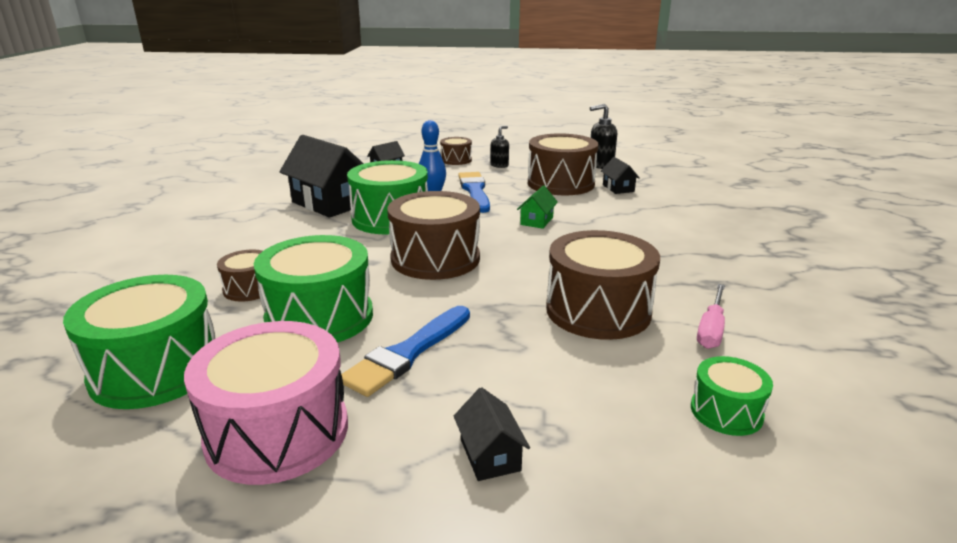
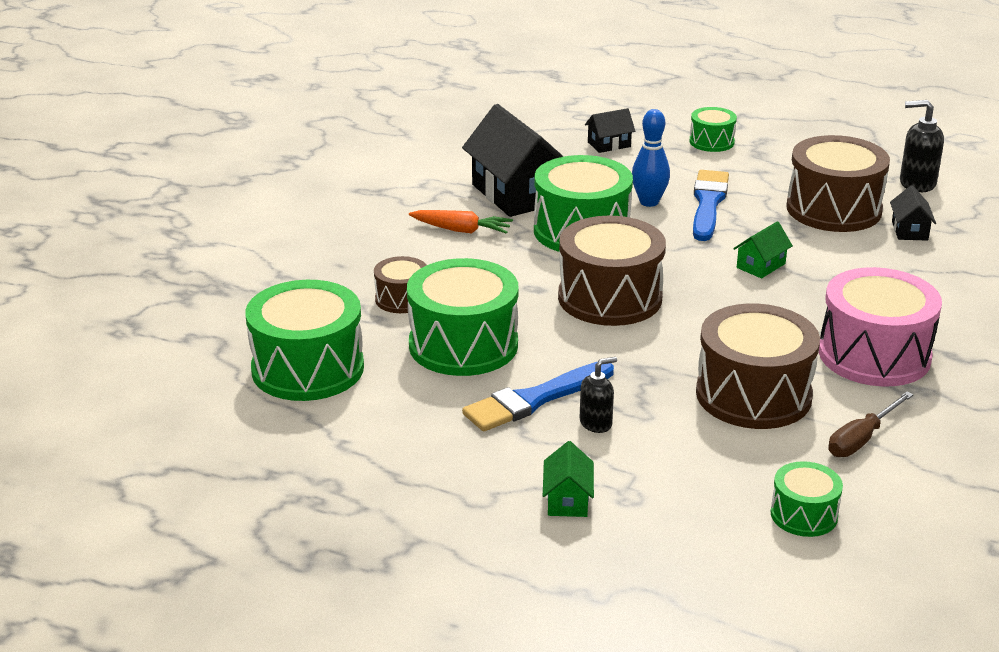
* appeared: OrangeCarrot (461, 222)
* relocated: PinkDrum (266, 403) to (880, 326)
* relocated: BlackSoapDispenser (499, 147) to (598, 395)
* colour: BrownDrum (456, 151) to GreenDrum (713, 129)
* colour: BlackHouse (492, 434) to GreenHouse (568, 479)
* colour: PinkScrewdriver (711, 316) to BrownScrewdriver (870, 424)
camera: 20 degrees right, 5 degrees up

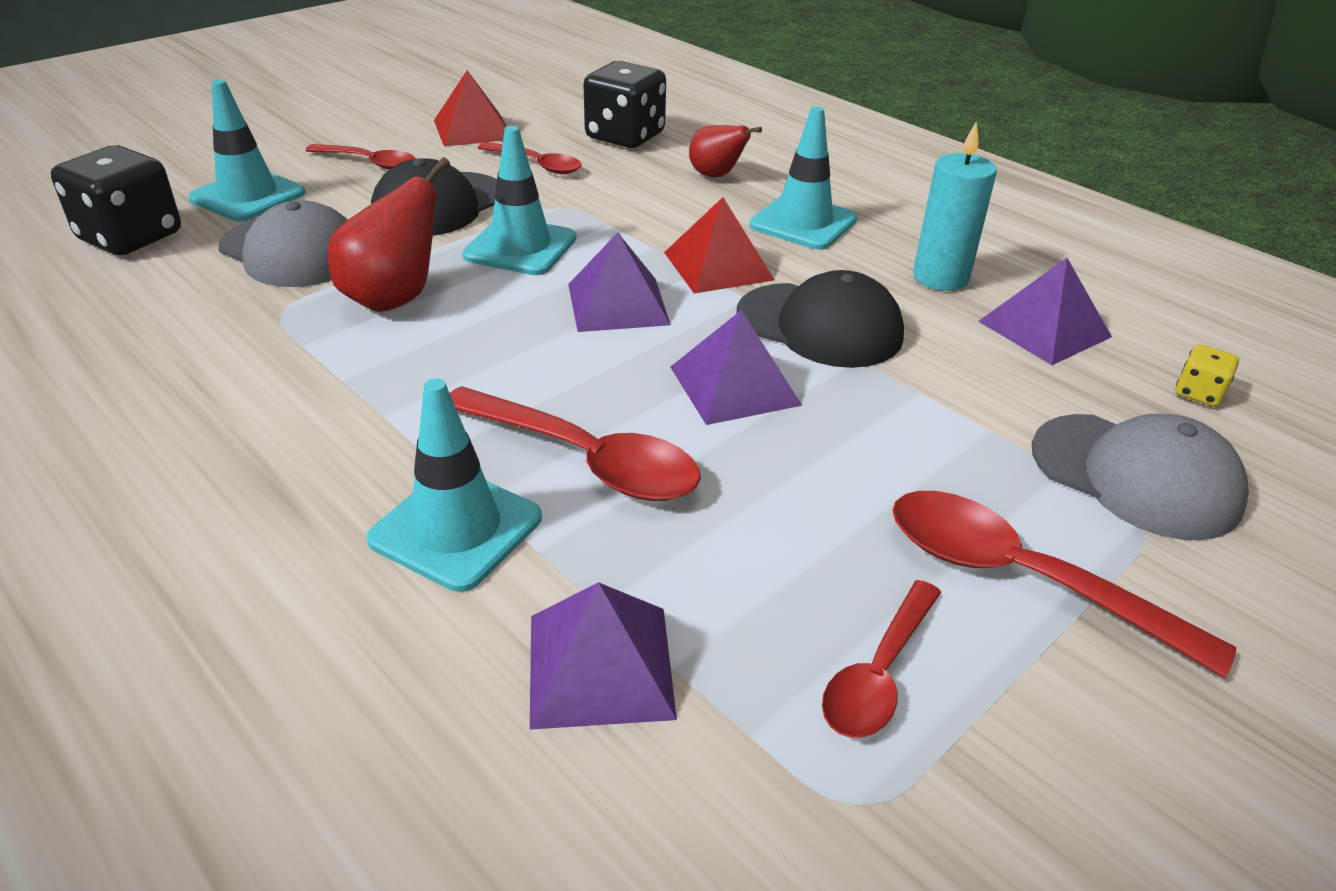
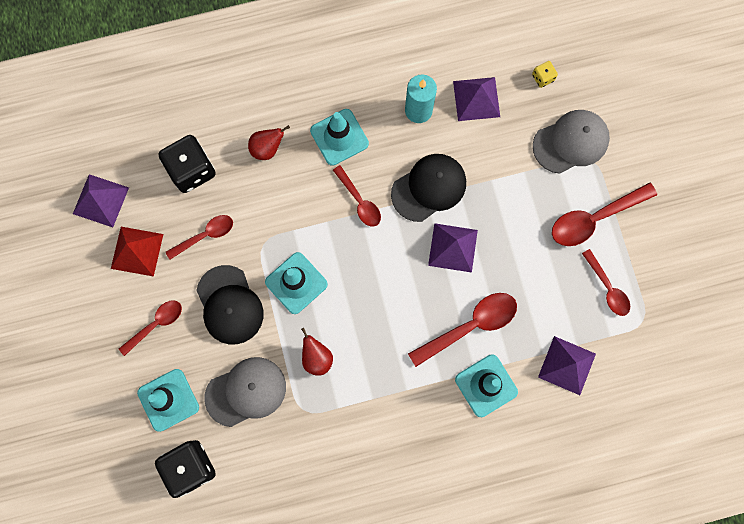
* relocated: PurplePyramid (619, 282) to (101, 200)
* exchanged: RedPyramid (719, 245) to RedSpoon (357, 196)
* size: RedPear (389, 234) = (317, 352) x0.65
camera: 60 degrees left, 40 degrees up

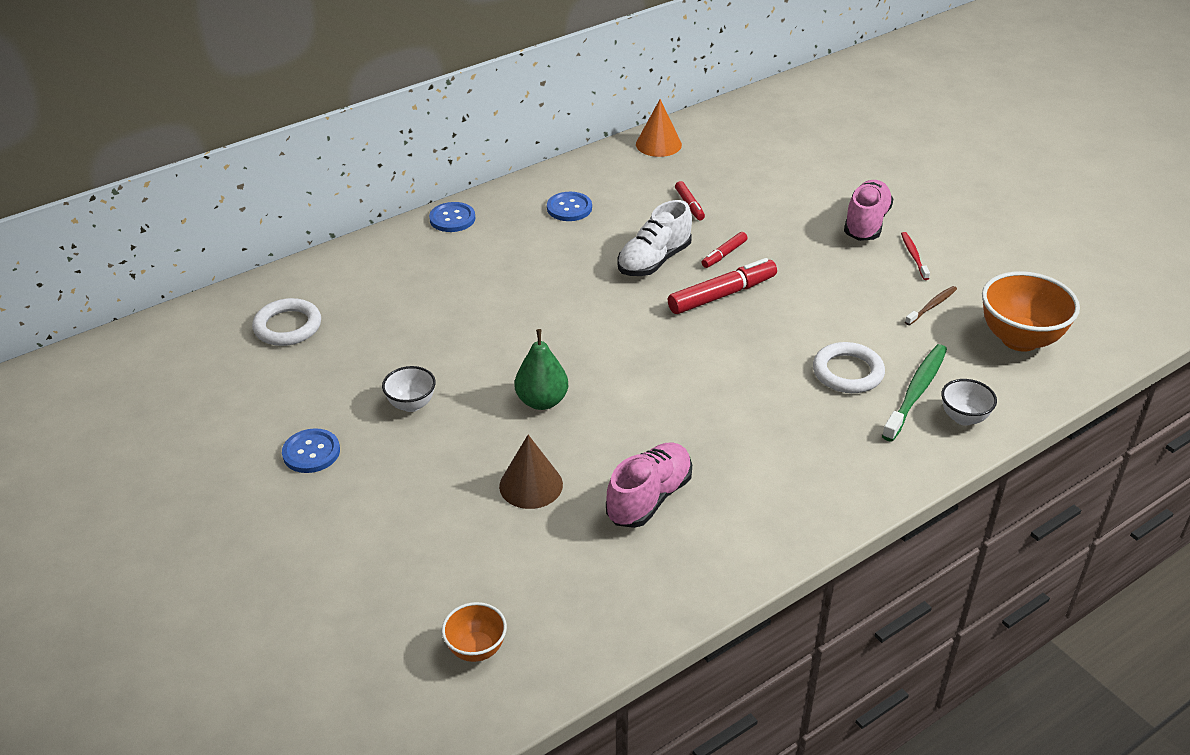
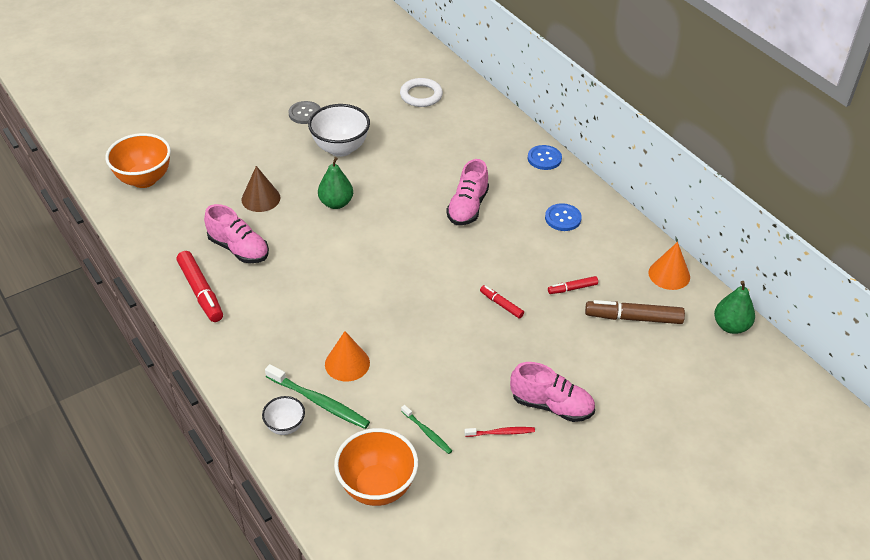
* missing: WhiteShoe (654, 238)
* appeared: PinkShoe (467, 192)
* appeared: BrownMarker (635, 312)
* appeared: GreenPear (734, 307)
* relocated: RedMarker (722, 286) to (200, 286)
* exchanged: WhiteRing (849, 367) to OrangeCone (347, 356)
* colour: BlueButton (311, 450) to GreyButton (304, 112)
* colour: BrownToothbrush (931, 305) to GreenToothbrush (426, 429)
* size: WhiteBowl (409, 389) = (339, 130) x1.85
* size: OrangeBowl (474, 632) = (138, 160) x1.85
camera: 90 degrees right, 5 degrees up

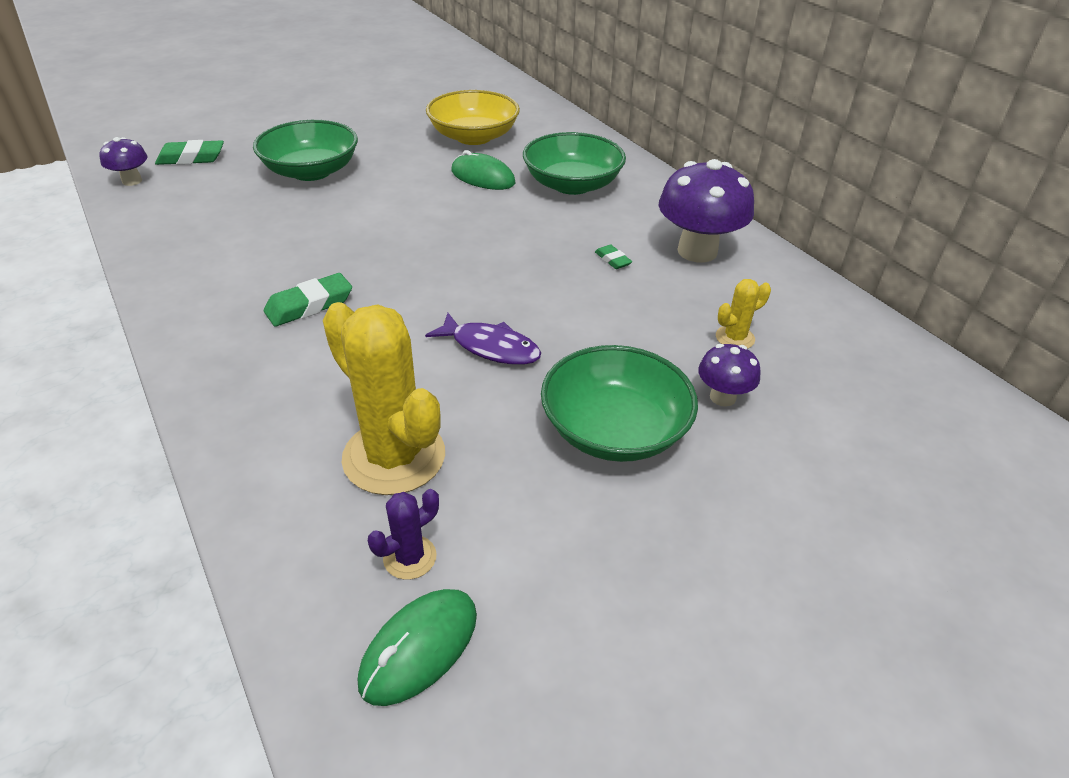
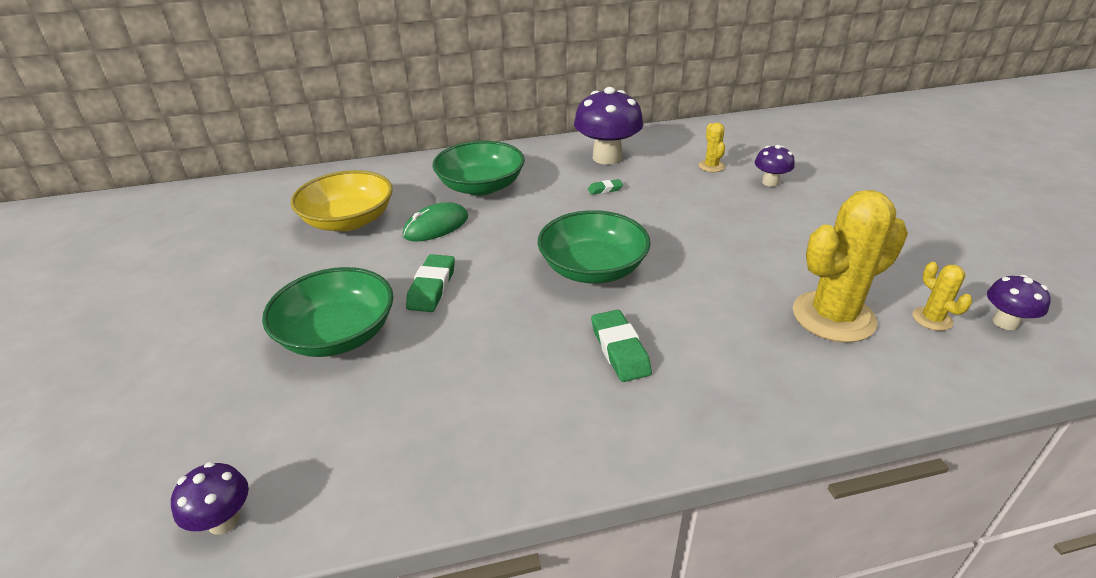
* missing: PurpleFish (483, 339)
* relocated: GreenEraser (189, 152) to (430, 283)
* relocated: GreenBowl (619, 403) to (594, 246)
* exchanged: GreenMouse (417, 647) to PurpleMushroom (1019, 302)
* colour: PurpleCactus (403, 534) to YellowCactus (942, 296)
camera: 70 degrees left, 5 degrees down

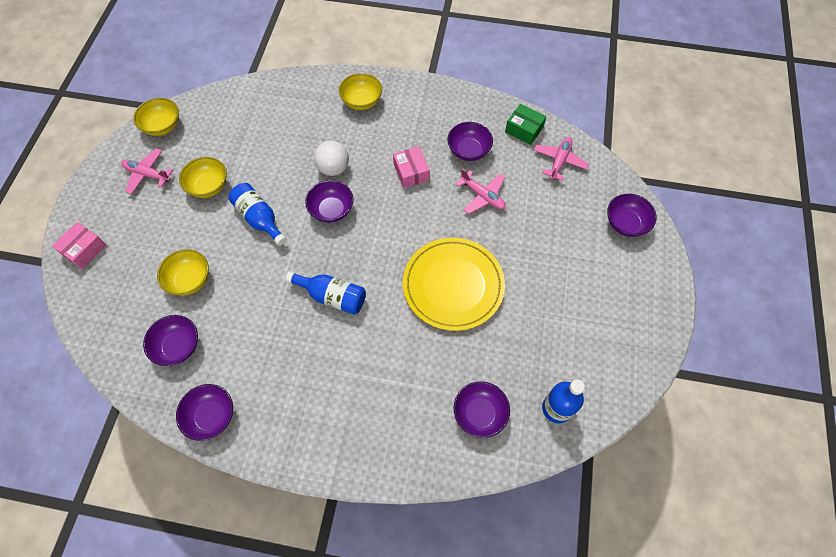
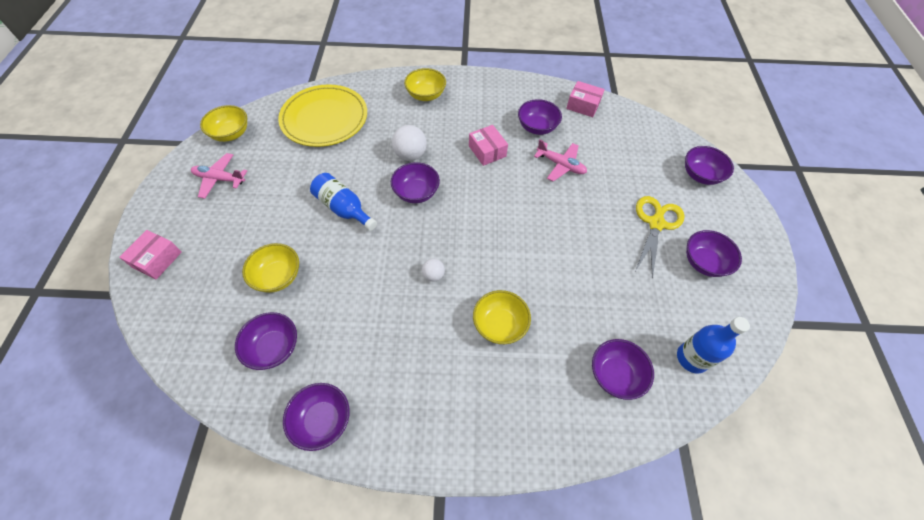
* missing: PinkPlane (561, 159)
* appeared: YellowScissors (660, 237)
* appeared: PurpleBowl (714, 253)
* relocated: YellowBowl (203, 177) to (502, 317)
* relocated: YellowPlate (454, 284) to (322, 115)
* exchanged: BlueBottle (325, 293) to WhiteBall (433, 270)
* colour: GreenBox (526, 124) to PinkBox (585, 99)
camera: 10 degrees left, 5 degrees down

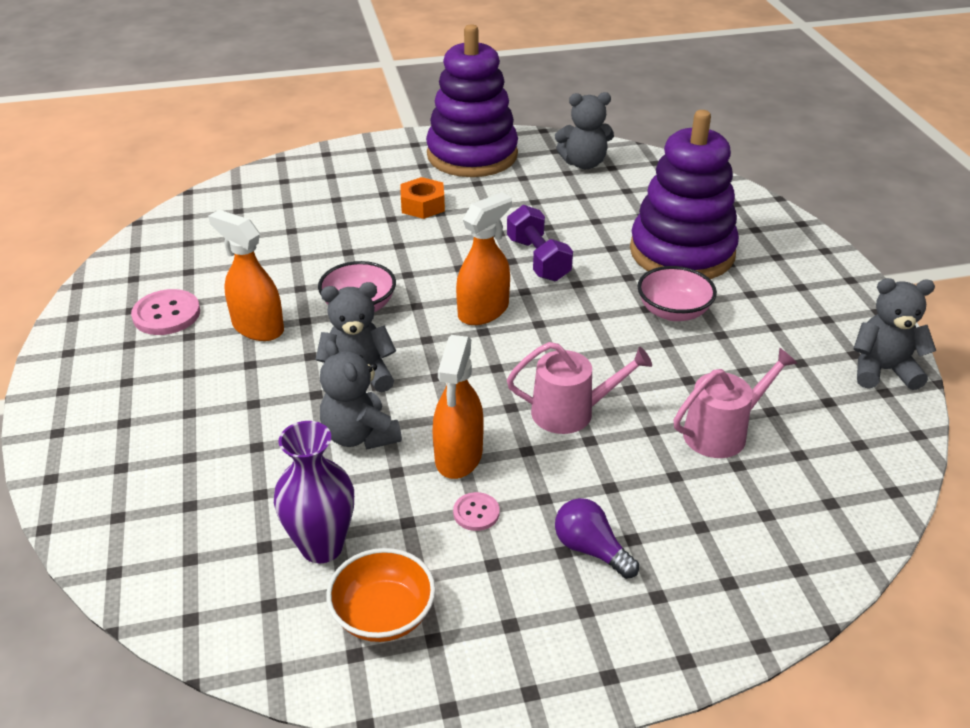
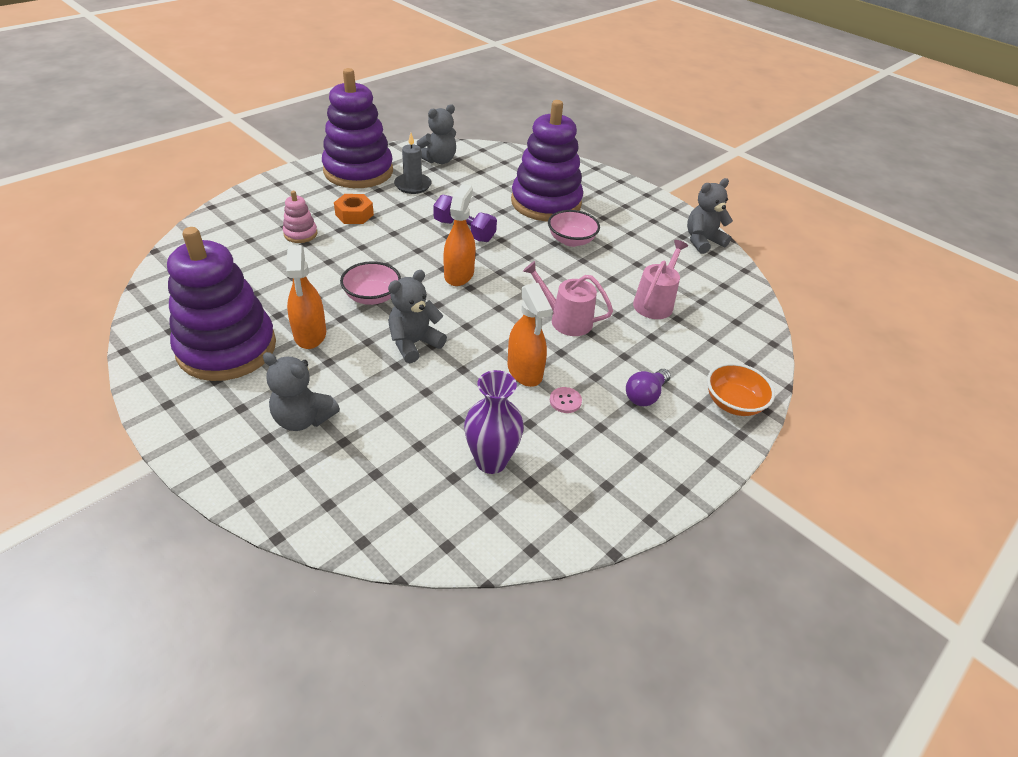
* appeared: PinkStackingToy (300, 217)
* appeared: GreyCandle (413, 163)
* relocated: GreyTeddyBear (361, 394) to (301, 391)
* relocated: OrangeBowl (381, 595) to (741, 389)
* exchanged: PinkButton (165, 312) to PurpleStackingToy (221, 304)
* spun: OrangeSprayBottle (246, 275) = (306, 297) 105 degrees counterclockwise
* spun: PinkWateringCan (579, 388) = (568, 298) 120 degrees counterclockwise
* spun: PurpleLightBulb (597, 538) = (648, 387) 60 degrees counterclockwise
camera: 35 degrees left, 5 degrees up

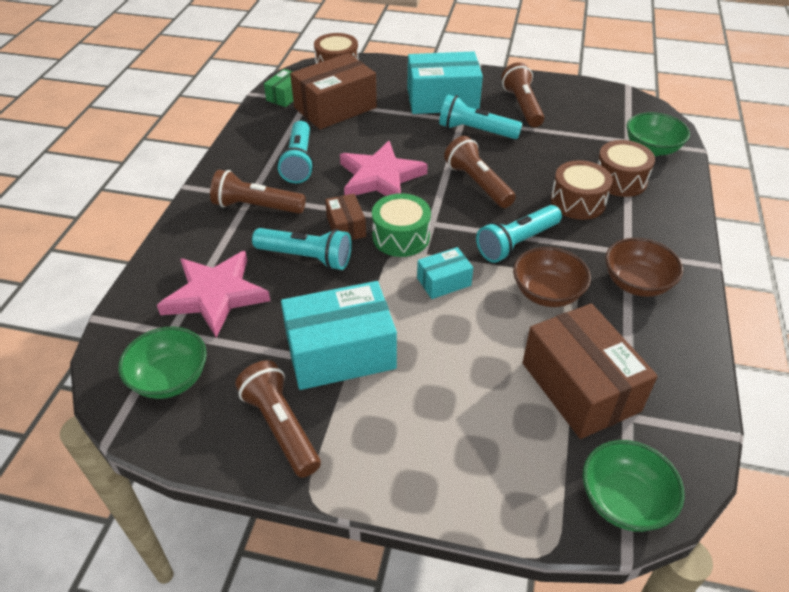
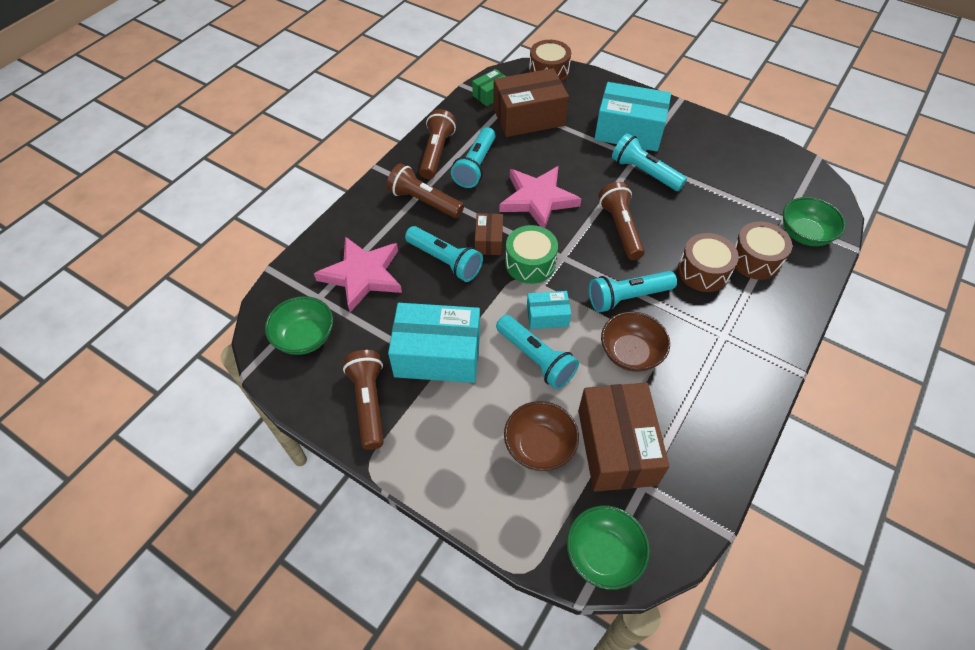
* appeared: TurquoiseFlashlight (537, 352)
* relocated: BrownFlashlight (522, 94) to (437, 144)
* relocated: BrownBowl (644, 267) to (541, 436)
camera: 20 degrees right, 10 degrees up

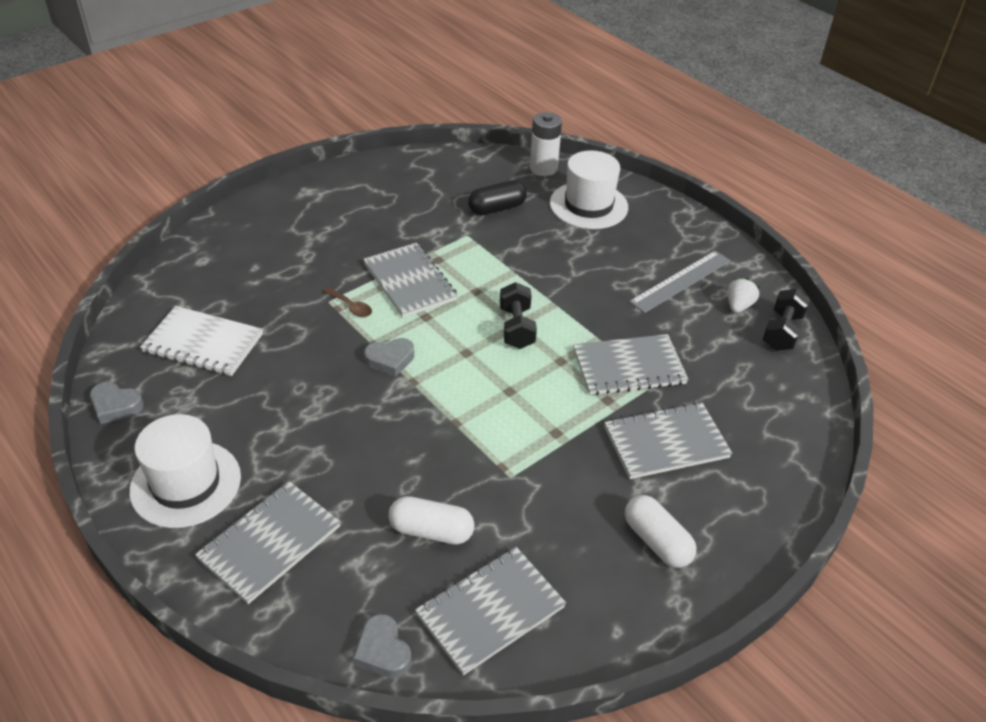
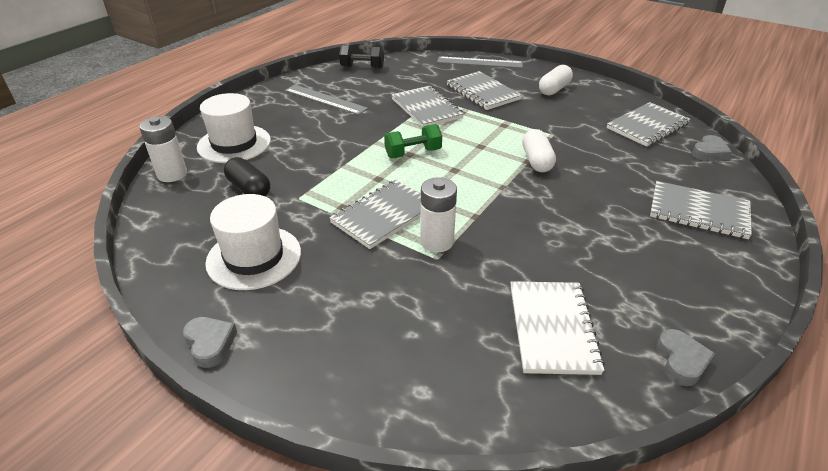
* missing: WhiteStrawberry (744, 295)
* appeared: GreyRuler (480, 62)
* relocated: WhiteHat (185, 471) to (253, 242)
* relocated: GreyHeart (389, 357) to (210, 342)
* relocated: WhiteCapsule (431, 520) to (539, 150)
* exchanged: BrownSpoon (347, 302) to WhiteBattery (438, 214)
* colour: BlackDumbbell (518, 315) to GreenDumbbell (413, 141)
* spun: GreyNotebook (490, 611) = (649, 124) 75 degrees counterclockwise
camera: 105 degrees left, 5 degrees down

